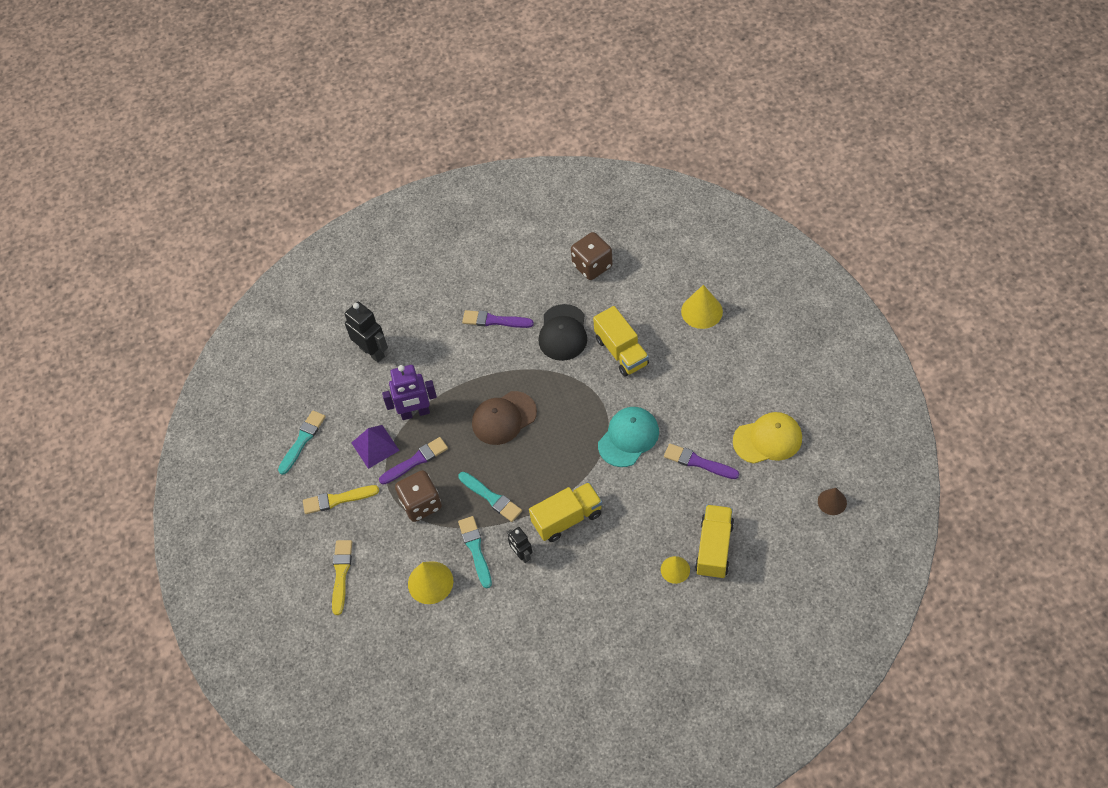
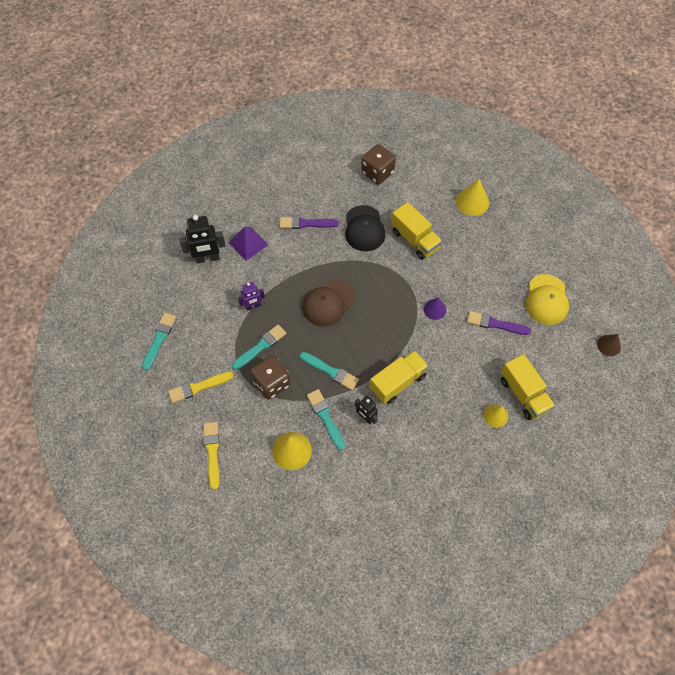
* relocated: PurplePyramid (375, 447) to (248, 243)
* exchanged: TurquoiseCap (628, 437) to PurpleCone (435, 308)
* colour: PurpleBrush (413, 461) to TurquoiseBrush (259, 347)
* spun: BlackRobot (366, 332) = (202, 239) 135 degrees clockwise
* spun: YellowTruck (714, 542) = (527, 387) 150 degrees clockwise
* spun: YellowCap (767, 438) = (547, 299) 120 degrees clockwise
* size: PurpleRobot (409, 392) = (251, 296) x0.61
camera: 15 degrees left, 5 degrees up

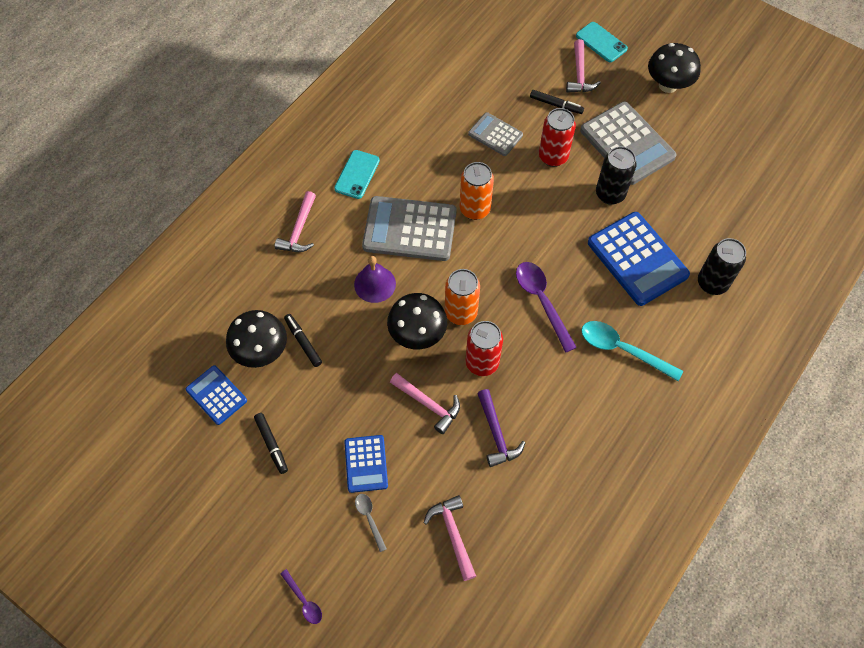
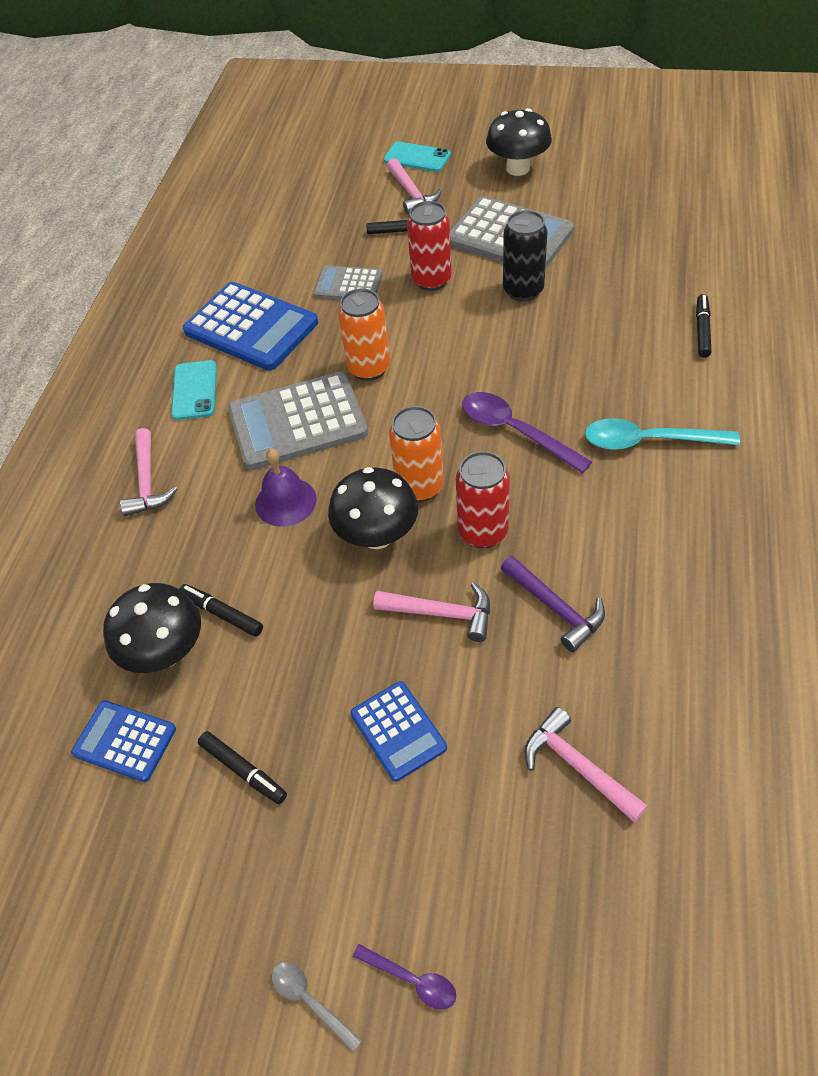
* relocated: GreySpoon (371, 523) to (317, 1007)
* relocated: BlueCalculator (639, 259) to (250, 326)
* exchanged: BlackCan (722, 266) to BlackMarker (703, 326)
camera: 20 degrees left, 10 degrees down

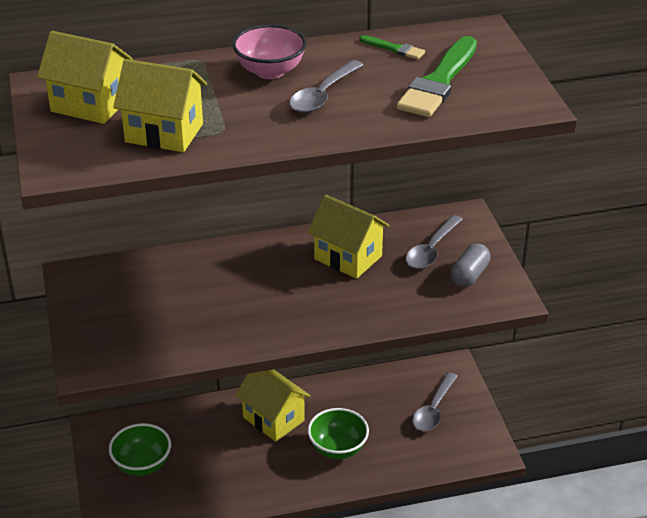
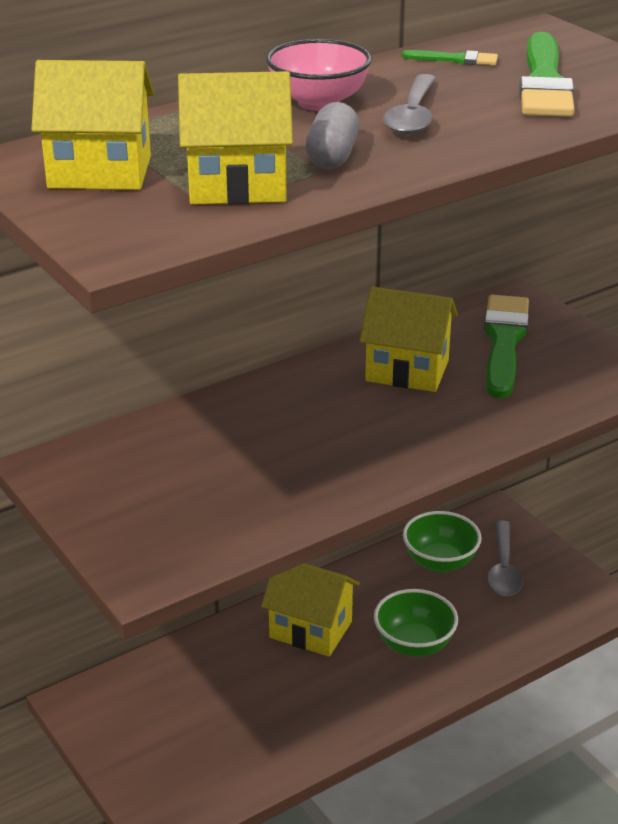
* relocated: GreenBowl (140, 449) to (442, 541)
* relocated: GreyCapsule (470, 265) to (332, 135)
* exchanged: GreySpoon (434, 242) to GreenBrush (506, 346)
camera: 20 degrees left, 5 degrees down

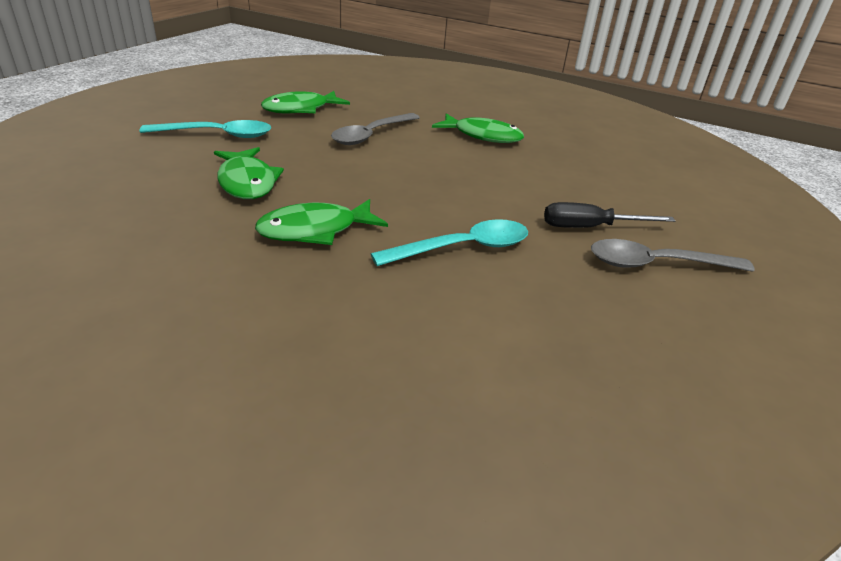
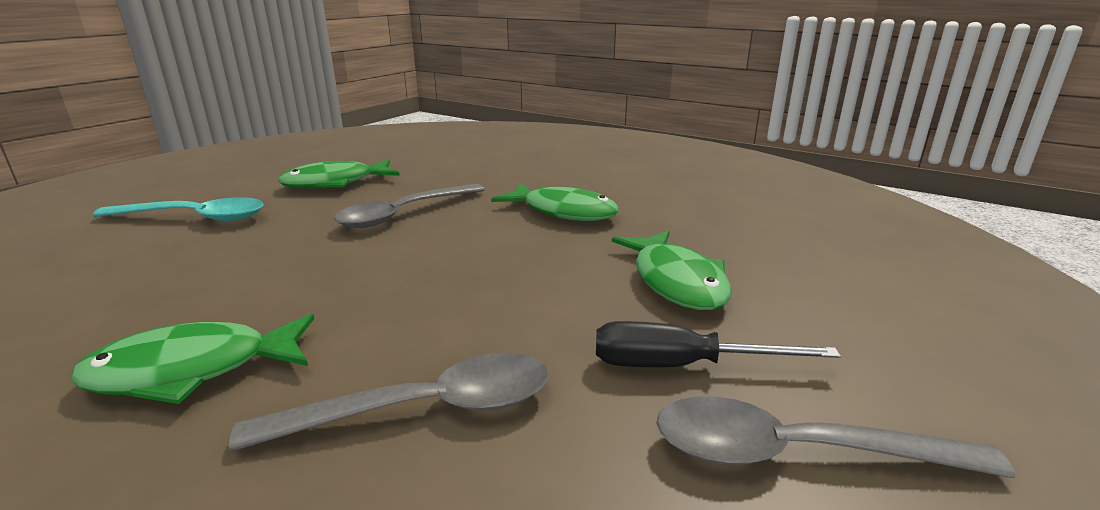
* relocated: GreenFish (249, 173) to (671, 270)
* colour: TurquoiseSpoon (449, 242) to GreySpoon (389, 402)
camera: 10 degrees right, 10 degrees down

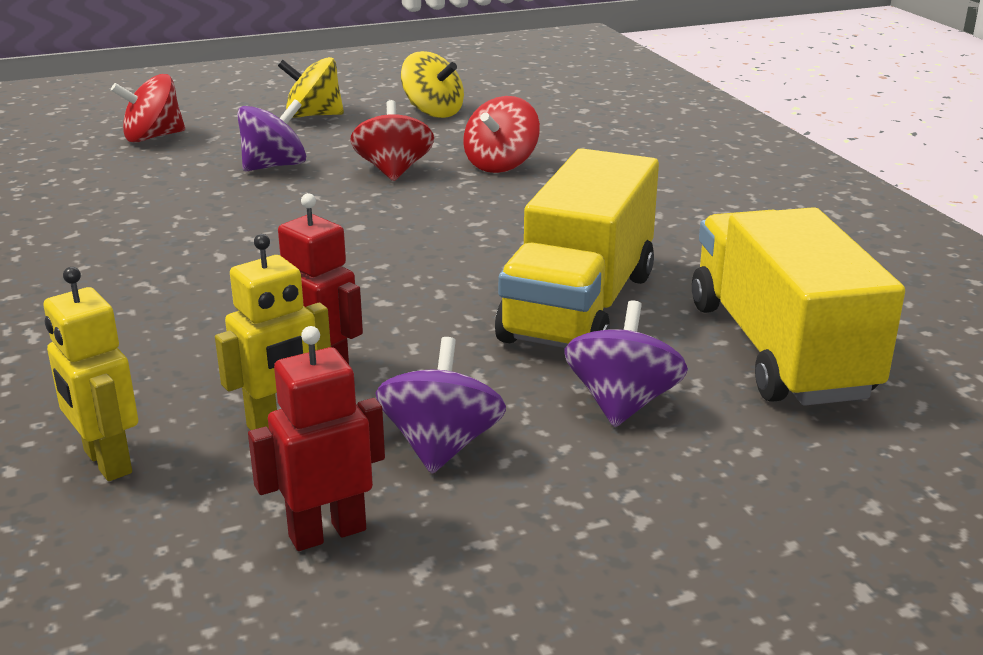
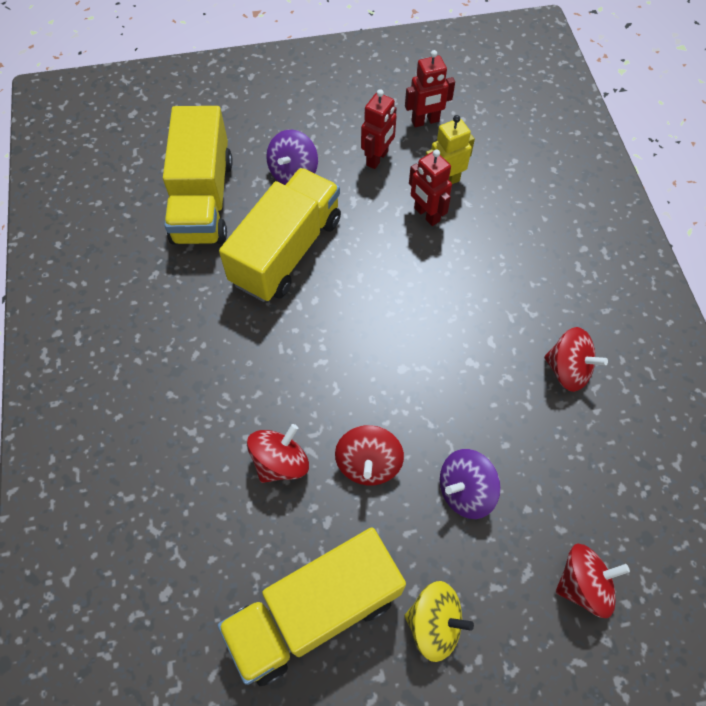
* missing: YellowRobot (91, 374)
* appeared: RedSpinningTop (576, 359)
* exchanged: PurpleSpinningTop (441, 405) to RedRobot (379, 129)
* exchanged: YellowSpinningTop (432, 84) to YellowTruck (312, 606)
camera: 170 degrees left, 35 degrees up

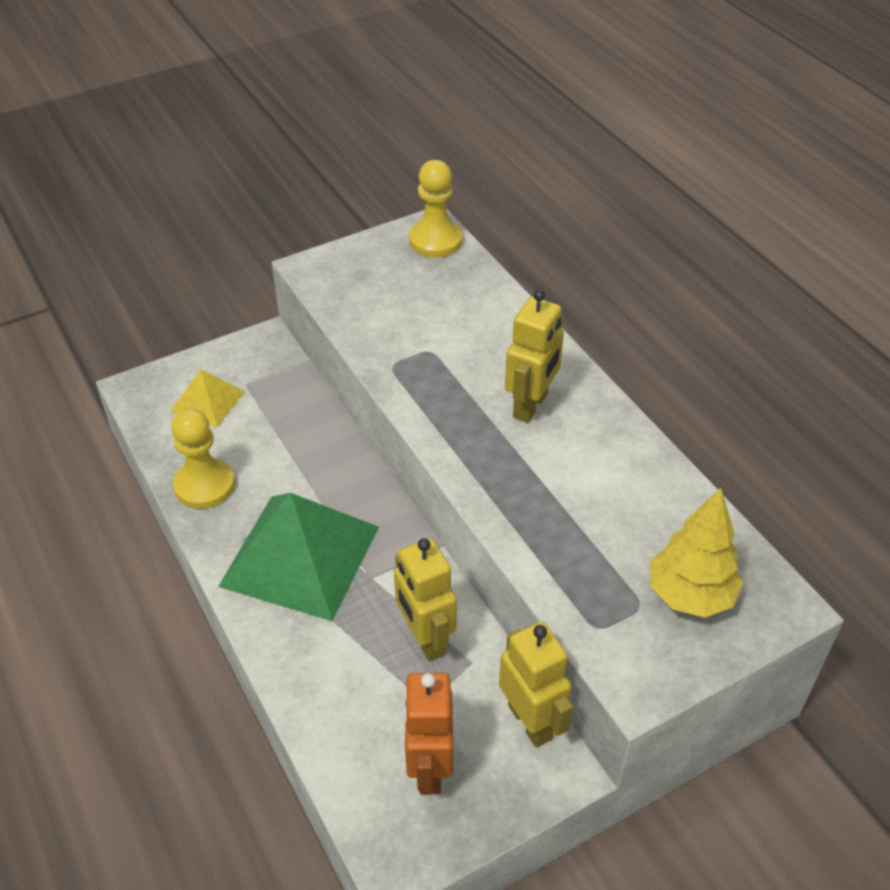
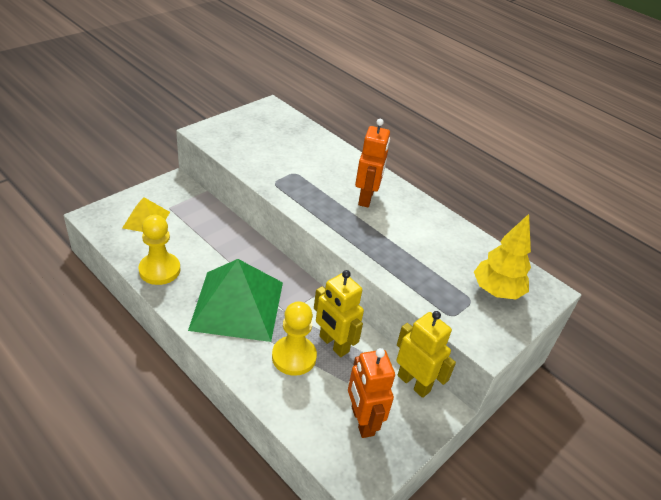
* relocated: YellowPawn (435, 209) to (294, 338)
* colour: YellowRobot (534, 356) to OrangeRobot (372, 163)
camera: 20 degrees left, 5 degrees down

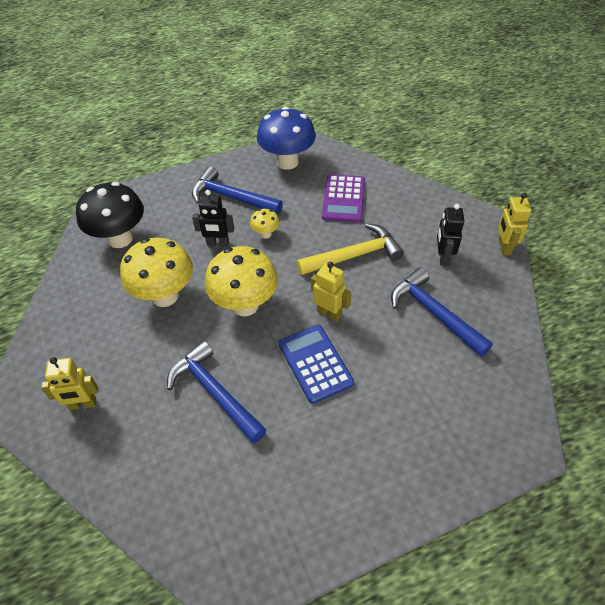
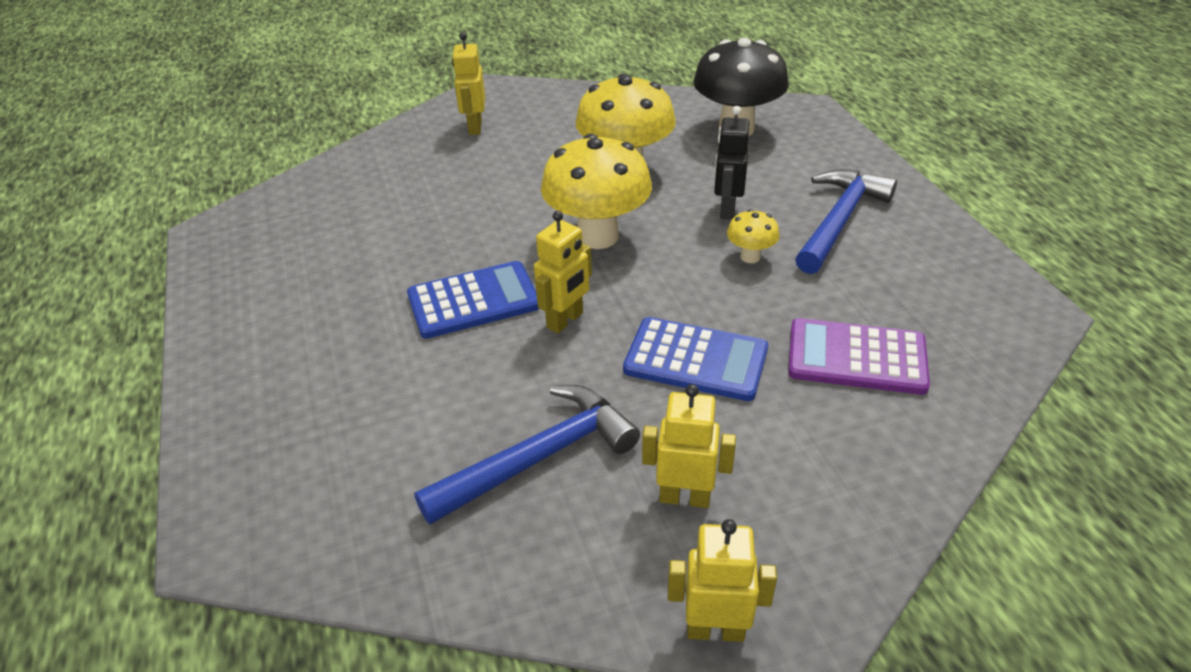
* missing: BlueHammer (217, 392)
* missing: BlueMushroom (286, 138)
* exchanged: YellowHammer (350, 249) to BlueCalculator (695, 359)
* colour: BlackRobot (450, 235) to YellowRobot (689, 446)
camera: 95 degrees right, 10 degrees down

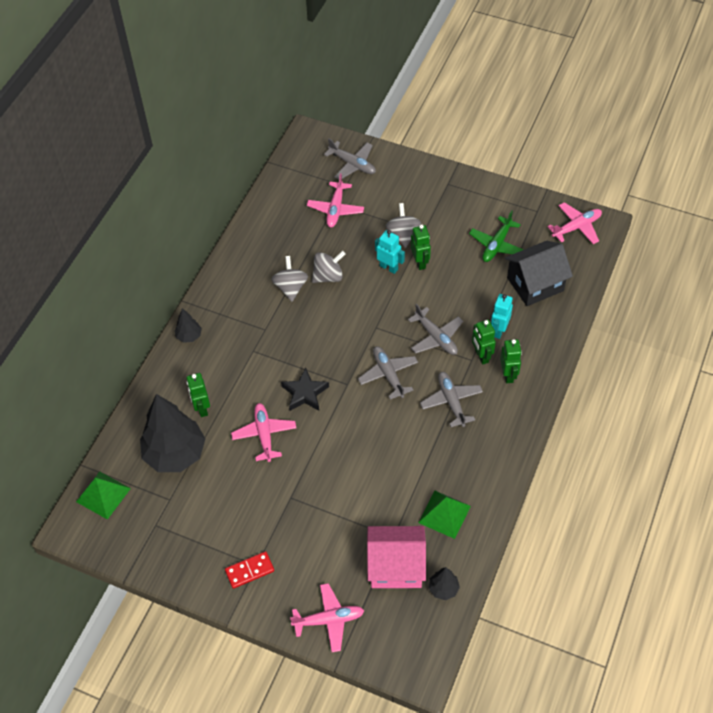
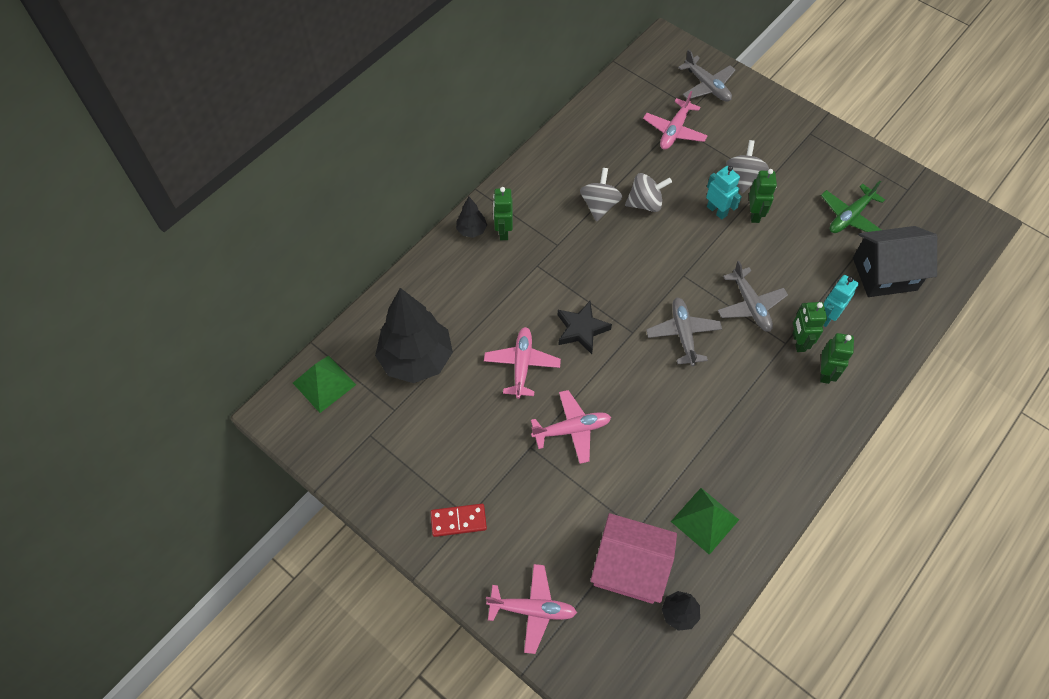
* missing: GreyPlane (451, 399)
* relocated: GreenRobot (198, 395) to (503, 213)
* relocated: PinkPlane (575, 223) to (571, 427)
camera: 15 degrees right, 5 degrees up

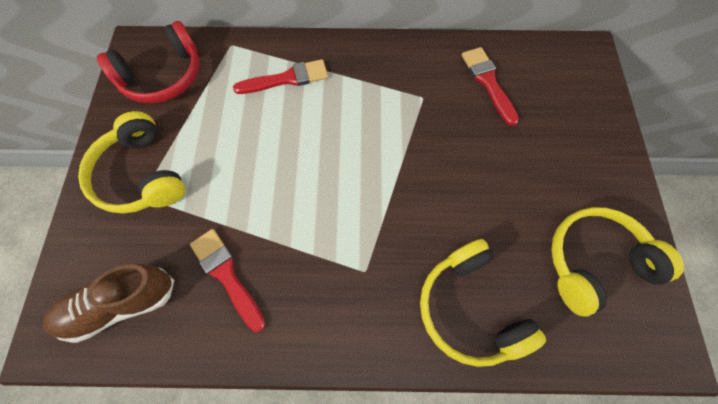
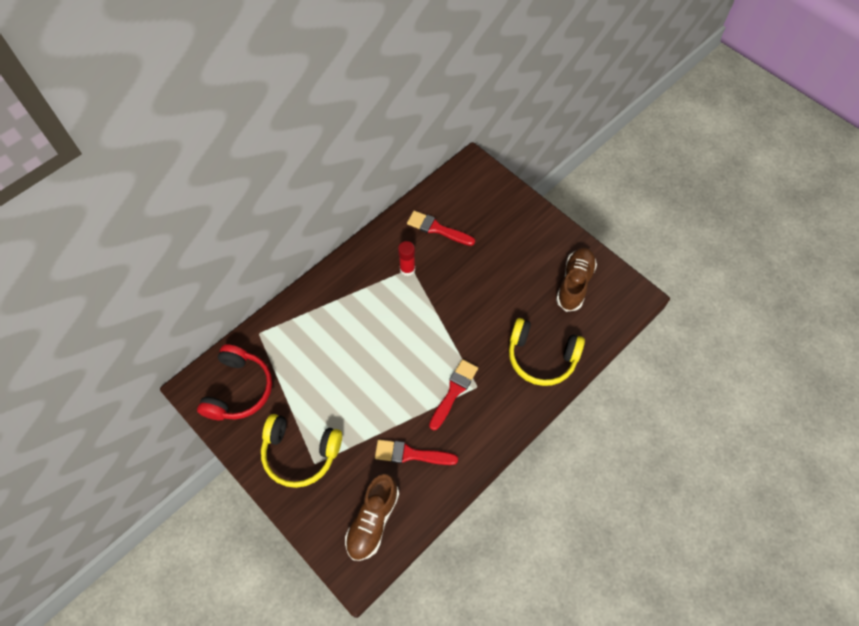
* appeared: RedGlueStick (406, 258)
* relocated: RedBrush (280, 76) to (453, 395)
* exchanged: YellowHeadphones (617, 261) to BrownShoe (576, 280)
camera: 45 degrees left, 5 degrees down

